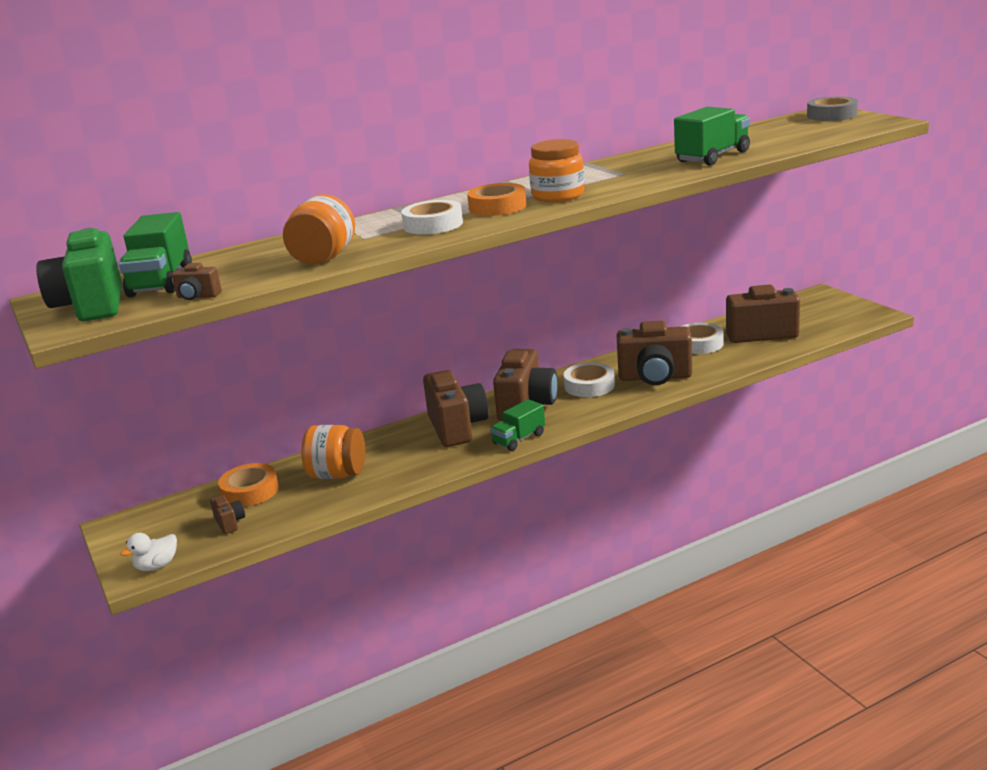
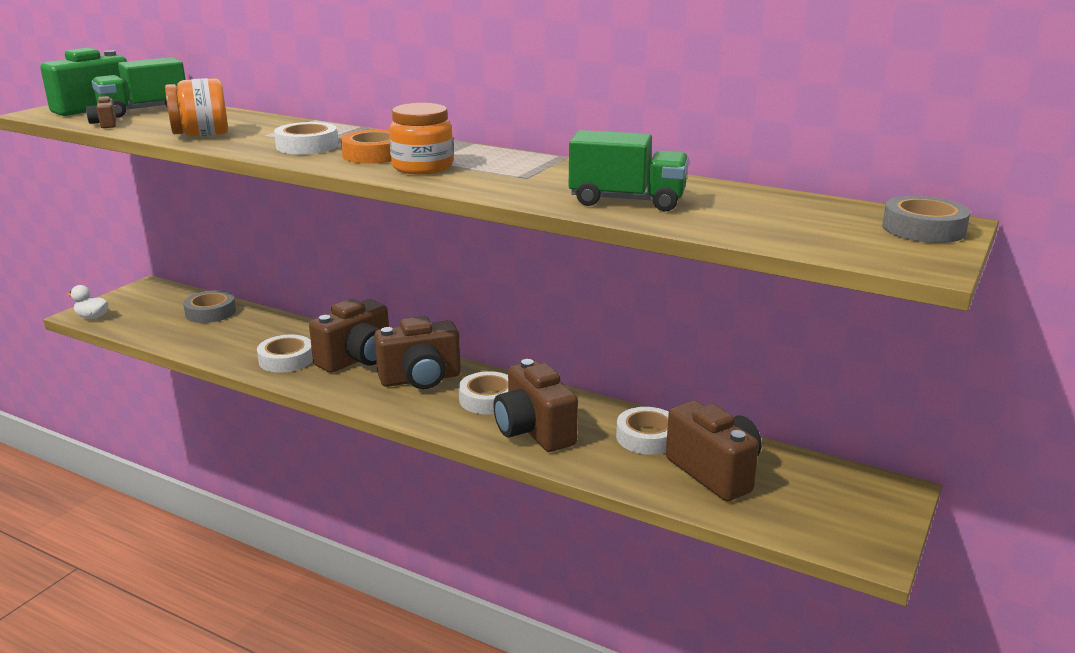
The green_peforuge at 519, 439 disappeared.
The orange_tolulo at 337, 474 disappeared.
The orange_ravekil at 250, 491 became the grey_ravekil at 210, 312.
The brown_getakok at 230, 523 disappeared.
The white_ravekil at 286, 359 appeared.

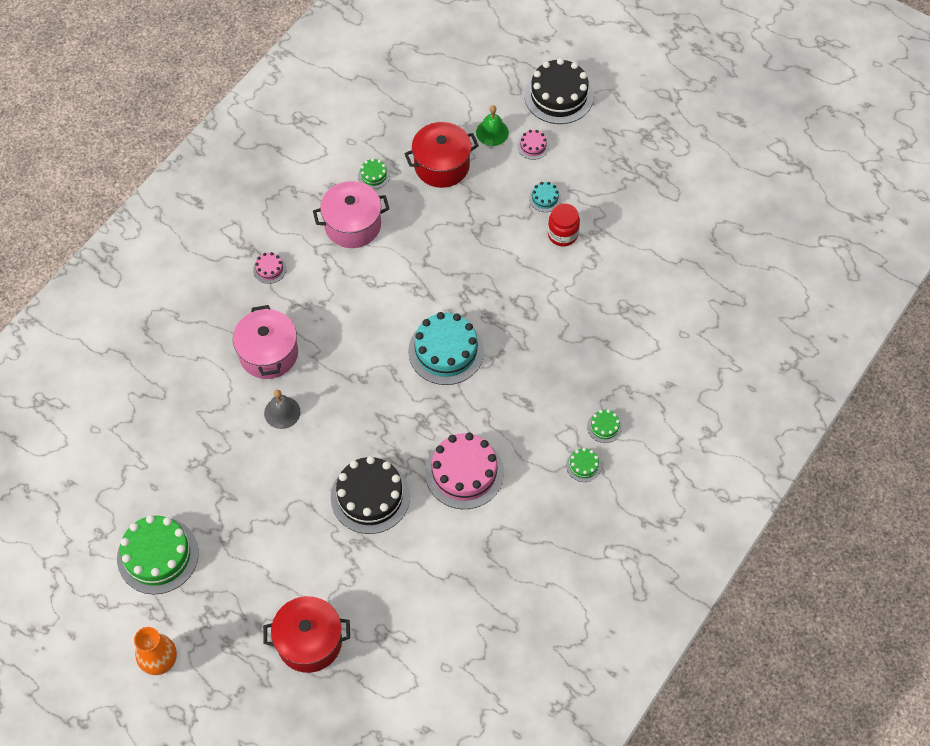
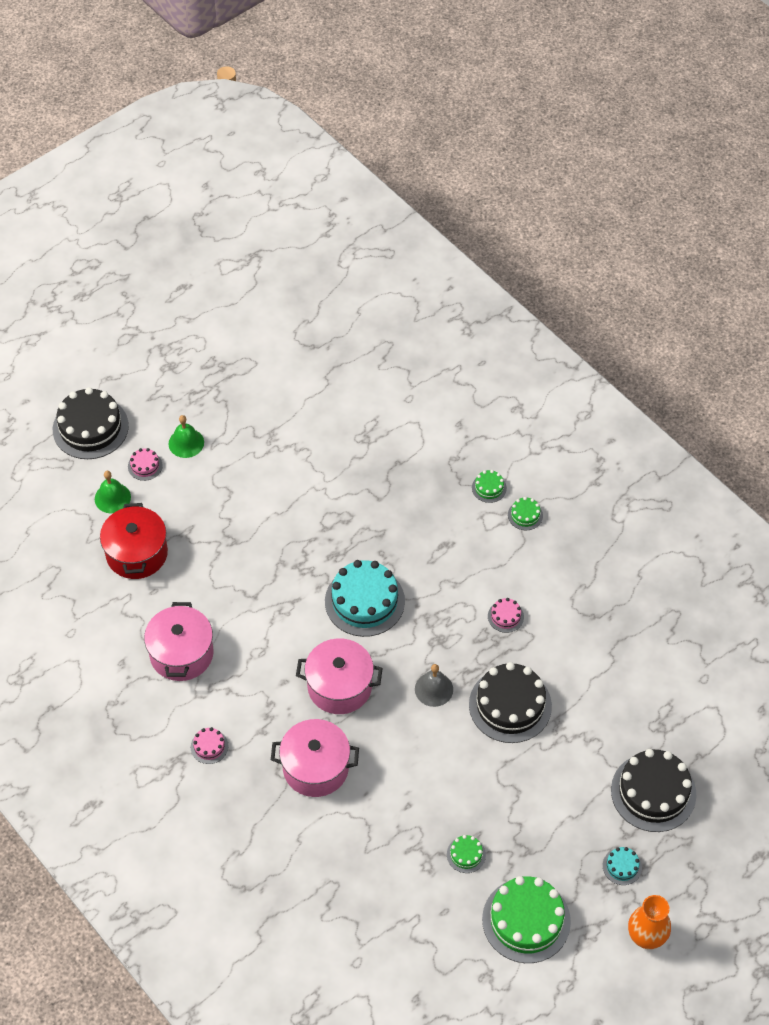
The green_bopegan moved from 373, 175 to 466, 854.
The turquoise_bopegan moved from 545, 198 to 622, 866.
The red_tolulo at 562, 234 disappeared.
The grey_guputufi moved from 282, 412 to 434, 689.
The pink_bopegan at 464, 472 changed to 0.45 times the size.
The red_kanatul at 309, 641 was replaced by the black_bopegan at 653, 792.
The green_guputufi at 186, 443 appeared.
The pink_kanatul at 339, 686 appeared.

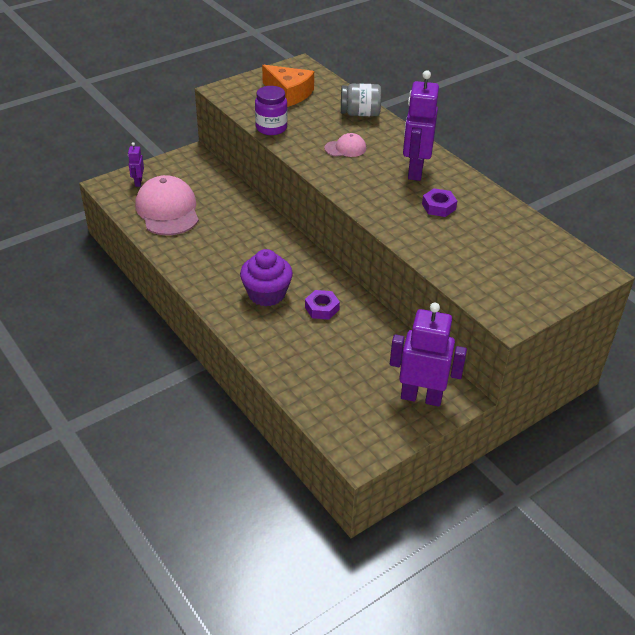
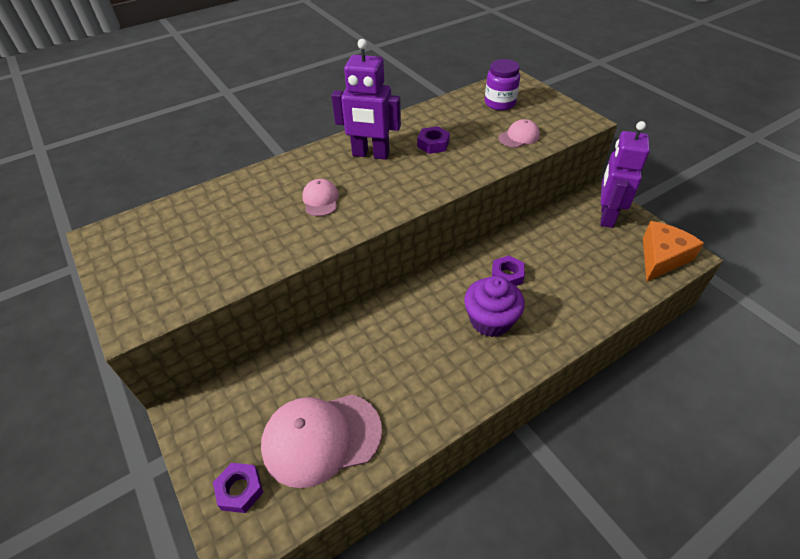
The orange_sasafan moved from 289, 93 to 661, 257.
The grey_tolulo at 360, 113 disappeared.
The purple_tolulo moved from 271, 128 to 500, 103.
The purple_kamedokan at 138, 182 was replaced by the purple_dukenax at 240, 490.
The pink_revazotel at 519, 137 appeared.

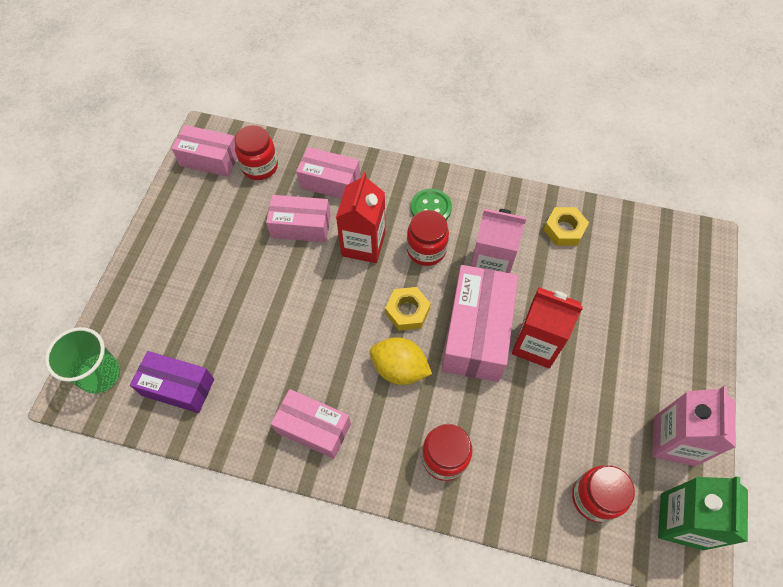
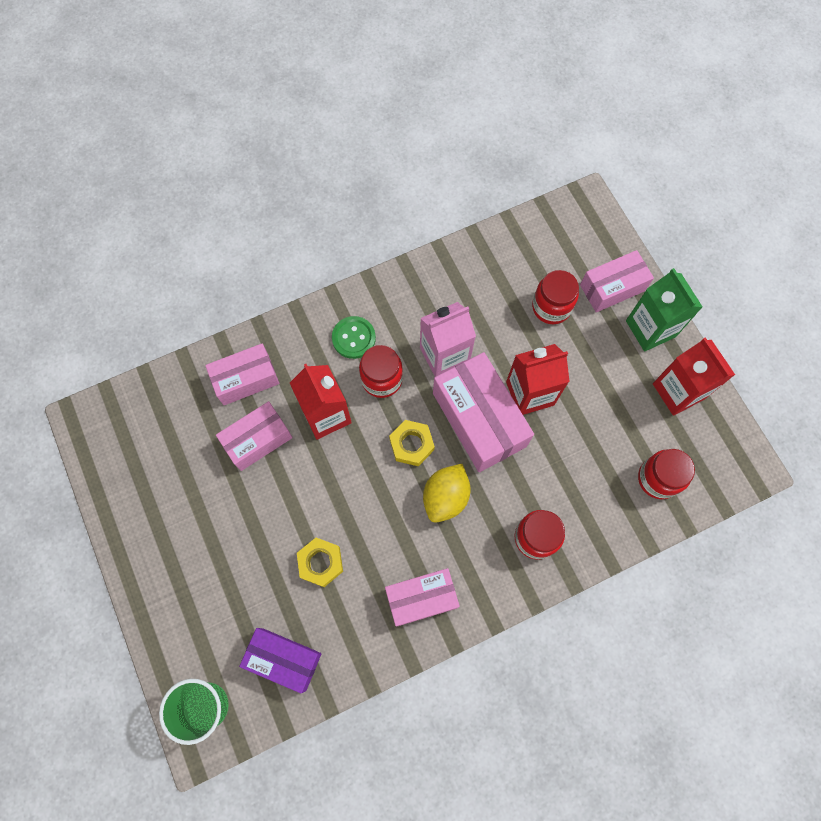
The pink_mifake moved from 209, 159 to 612, 288.
The red_tolulo moved from 260, 167 to 551, 307.
The yellow_dukenax moved from 564, 230 to 320, 563.
The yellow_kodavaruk at 399, 369 turned 45 degrees counterclockwise.
The purple_mifake at 178, 387 turned 45 degrees clockwise.
The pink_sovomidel at 674, 441 became the red_sovomidel at 678, 391.
The green_sovomidel moved from 681, 521 to 650, 328.

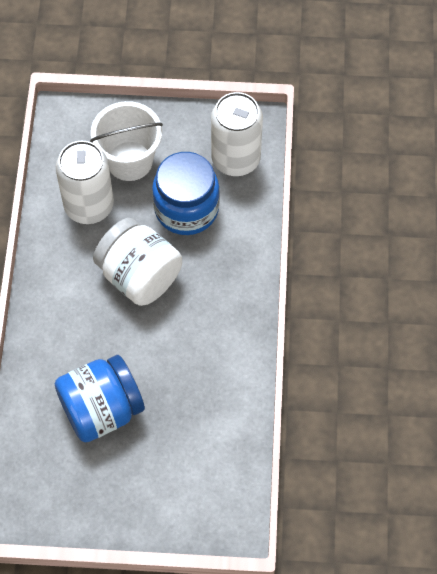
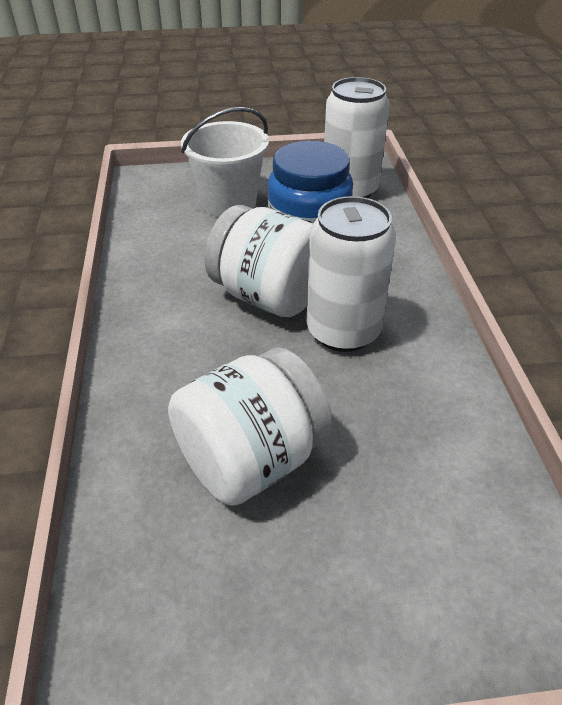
The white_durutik moved from 89, 205 to 343, 331.
The blue_tolulo at 101, 410 became the white_tolulo at 251, 460.

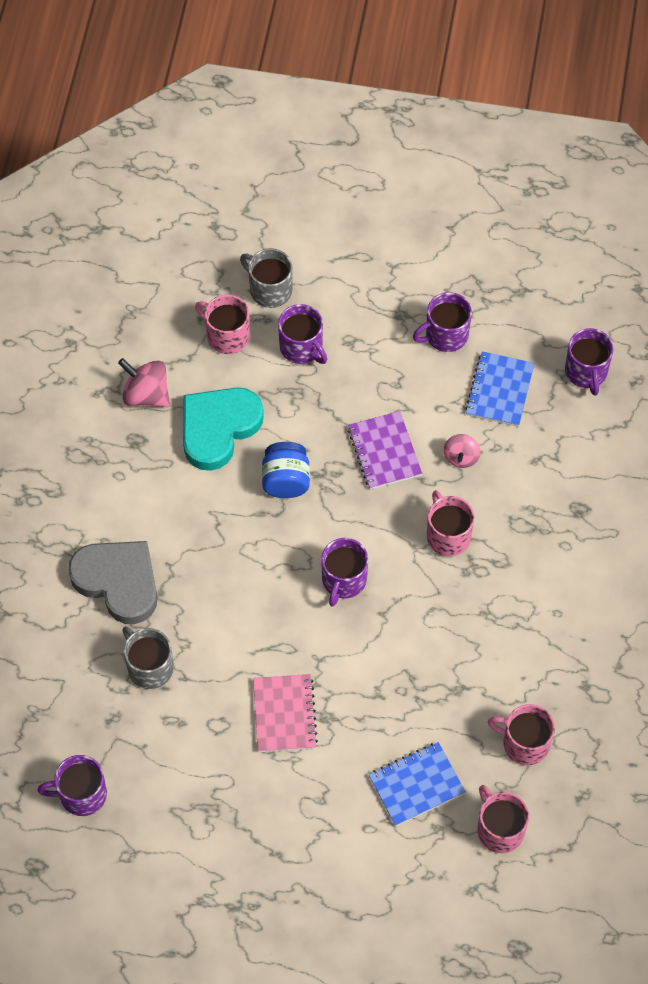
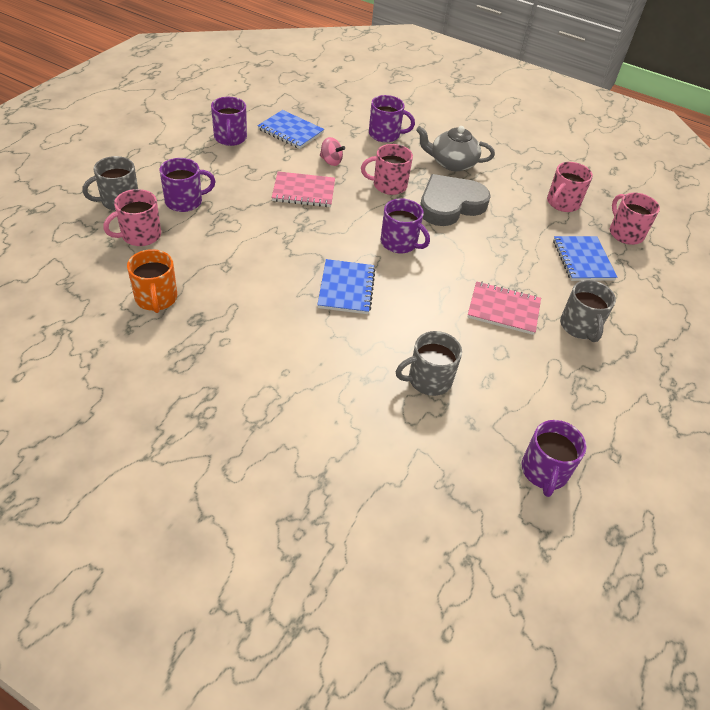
The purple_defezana moved from 586, 372 to 385, 135.
The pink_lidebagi at 146, 394 was replaced by the orange_defezana at 156, 298.
The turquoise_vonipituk at 218, 428 disappeared.
The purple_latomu at 384, 452 became the pink_latomu at 303, 191.
The blue_tolulo at 286, 480 disappeared.
The grey_vonipituk moved from 118, 582 to 450, 205.
The pink_defezana at 499, 829 turned 75 degrees clockwise.
The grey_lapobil at 452, 163 appeared.
The blue_latomu at 346, 288 appeared.
The grey_defezana at 580, 327 appeared.

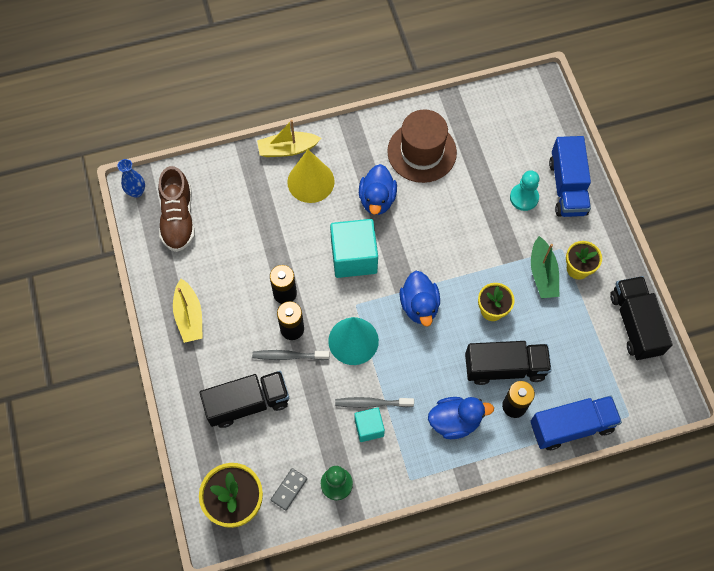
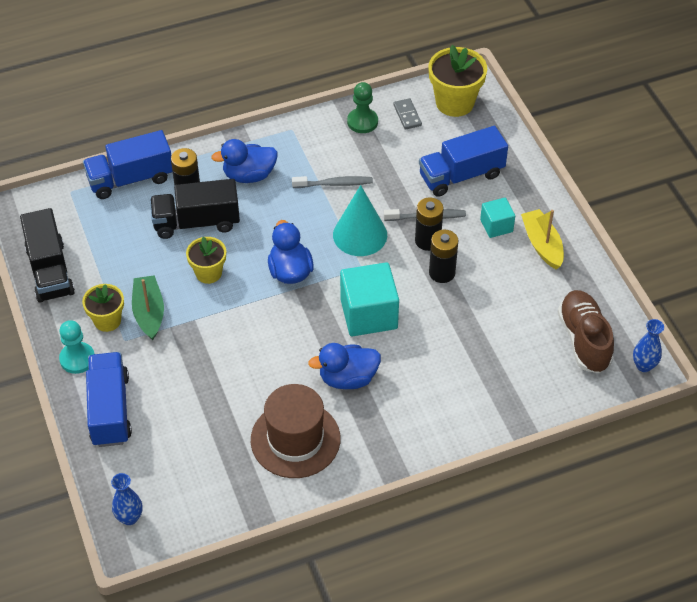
The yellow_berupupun at 287, 149 disappeared.
The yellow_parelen at 310, 181 disappeared.
The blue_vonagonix at 377, 199 turned 105 degrees counterclockwise.
The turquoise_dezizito moved from 524, 197 to 77, 359.
The black_peforuge at 248, 403 became the blue_peforuge at 461, 175.
The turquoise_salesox moved from 369, 428 to 496, 226.
The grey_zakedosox at 289, 489 turned 45 degrees counterclockwise.
The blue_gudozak at 129, 517 appeared.

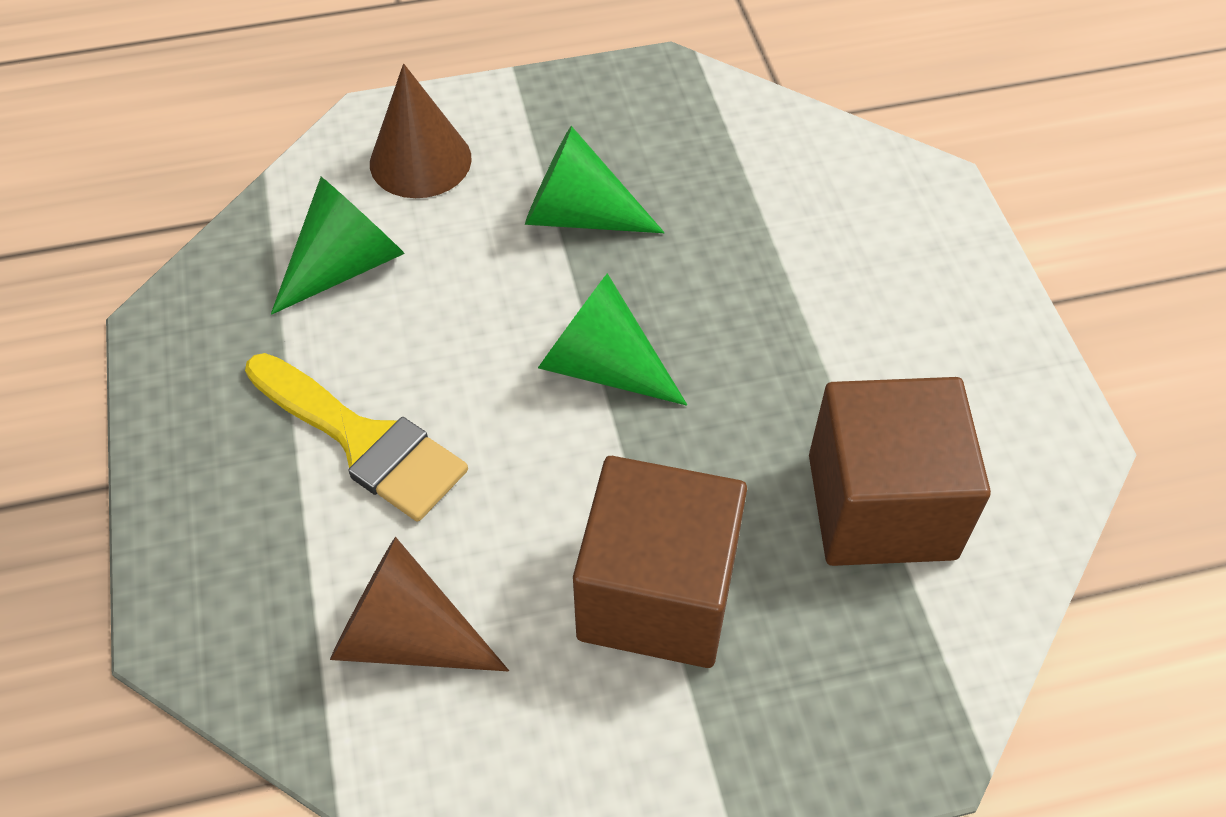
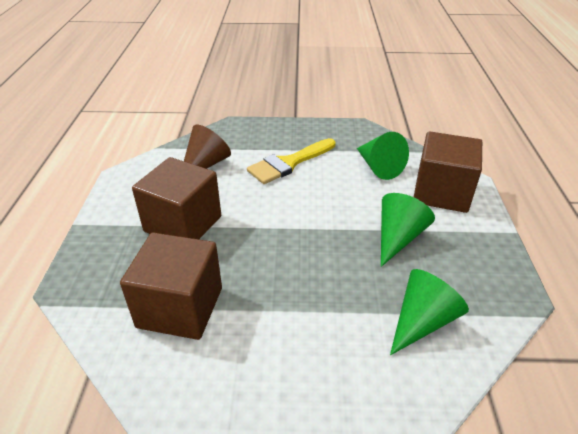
The brown_parelen at 420, 160 was replaced by the brown_salesox at 441, 192.
The green_parelen moved from 602, 366 to 422, 321.

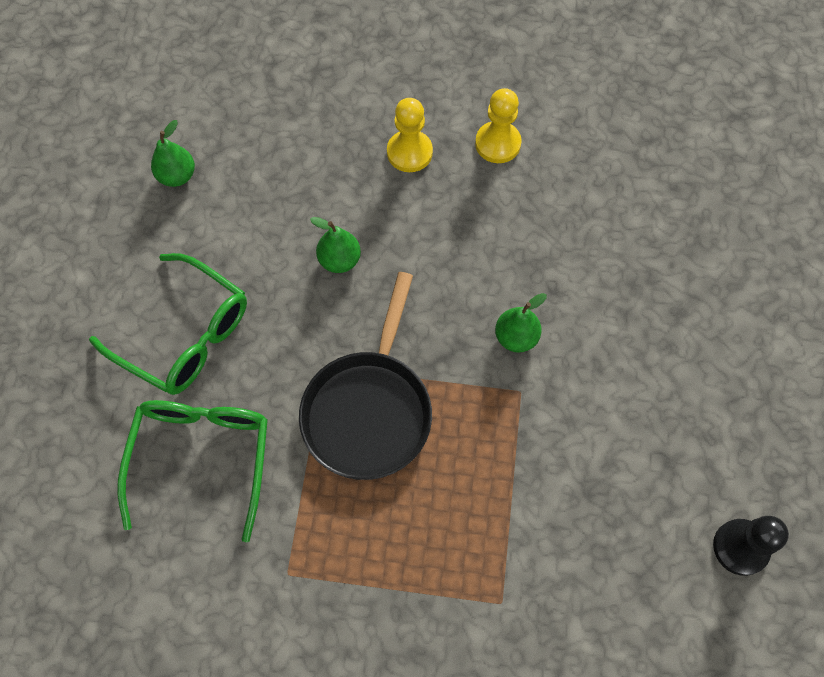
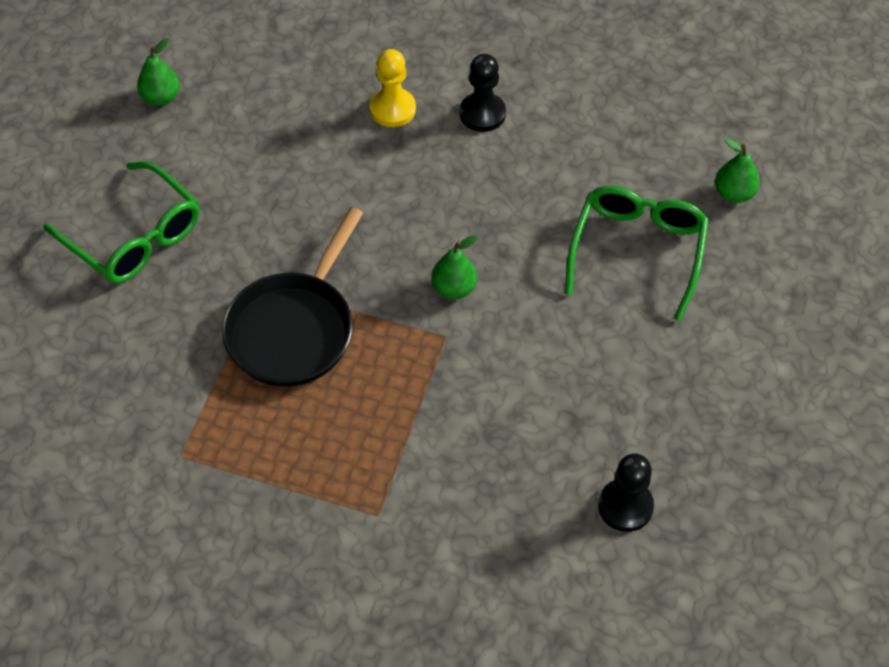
The yellow_dezizito at 497, 144 became the black_dezizito at 482, 114.
The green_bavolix moved from 339, 260 to 734, 193.
The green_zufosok moved from 201, 459 to 637, 252.

